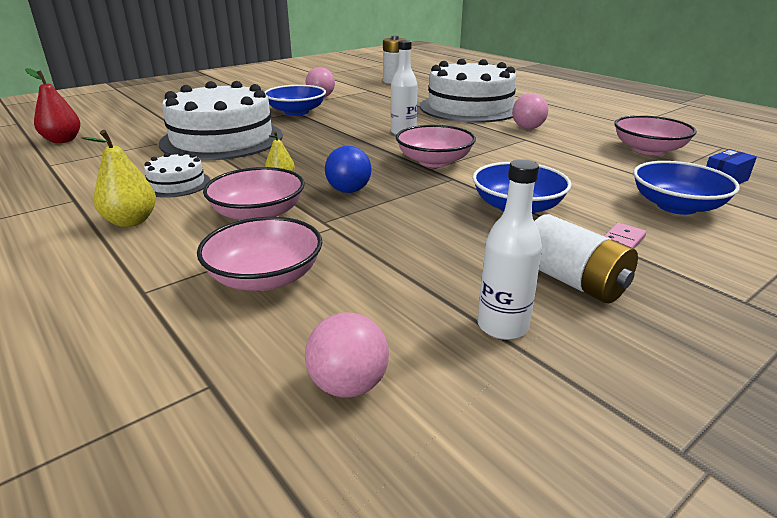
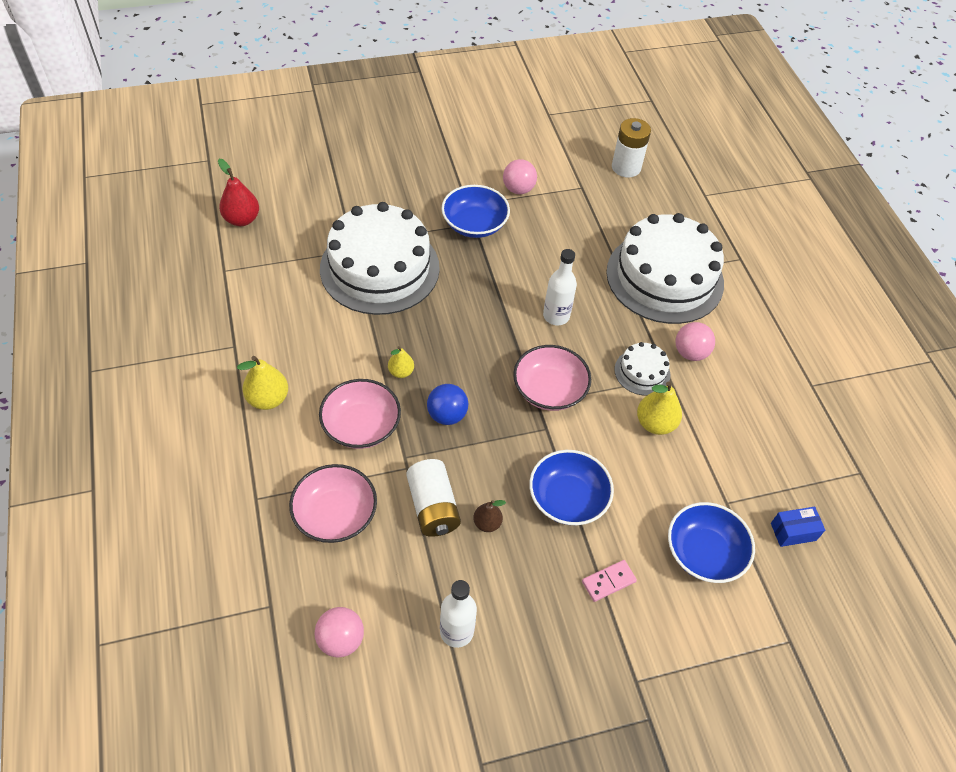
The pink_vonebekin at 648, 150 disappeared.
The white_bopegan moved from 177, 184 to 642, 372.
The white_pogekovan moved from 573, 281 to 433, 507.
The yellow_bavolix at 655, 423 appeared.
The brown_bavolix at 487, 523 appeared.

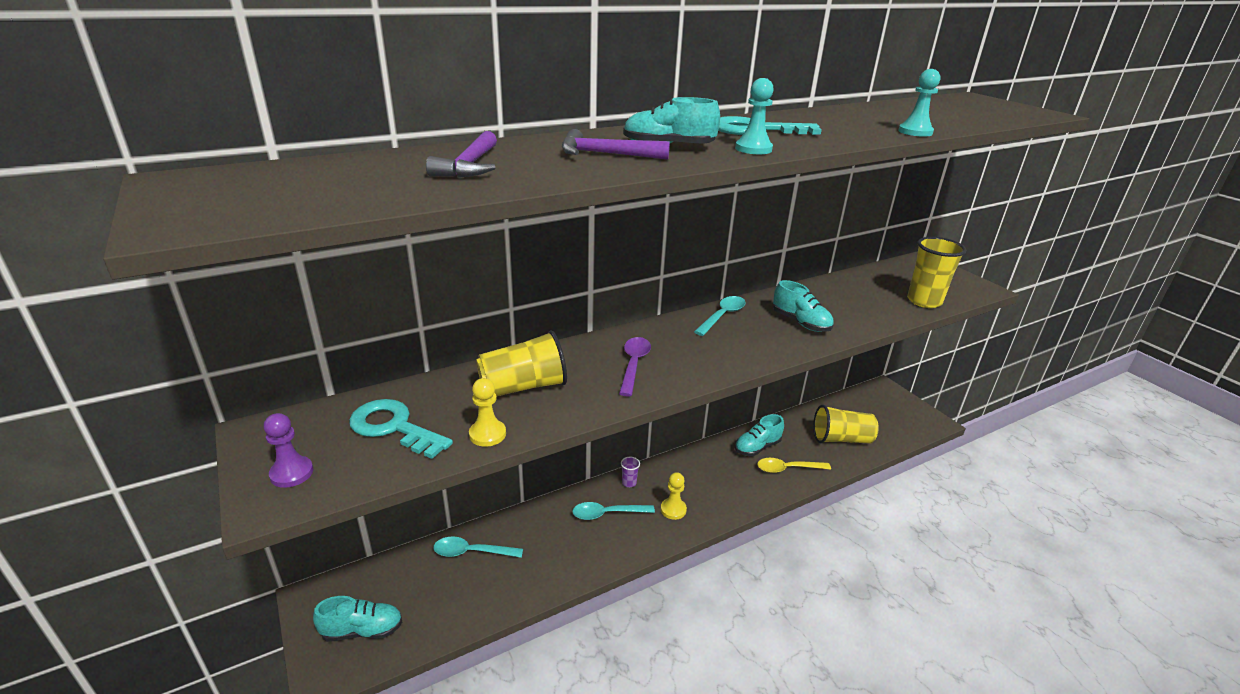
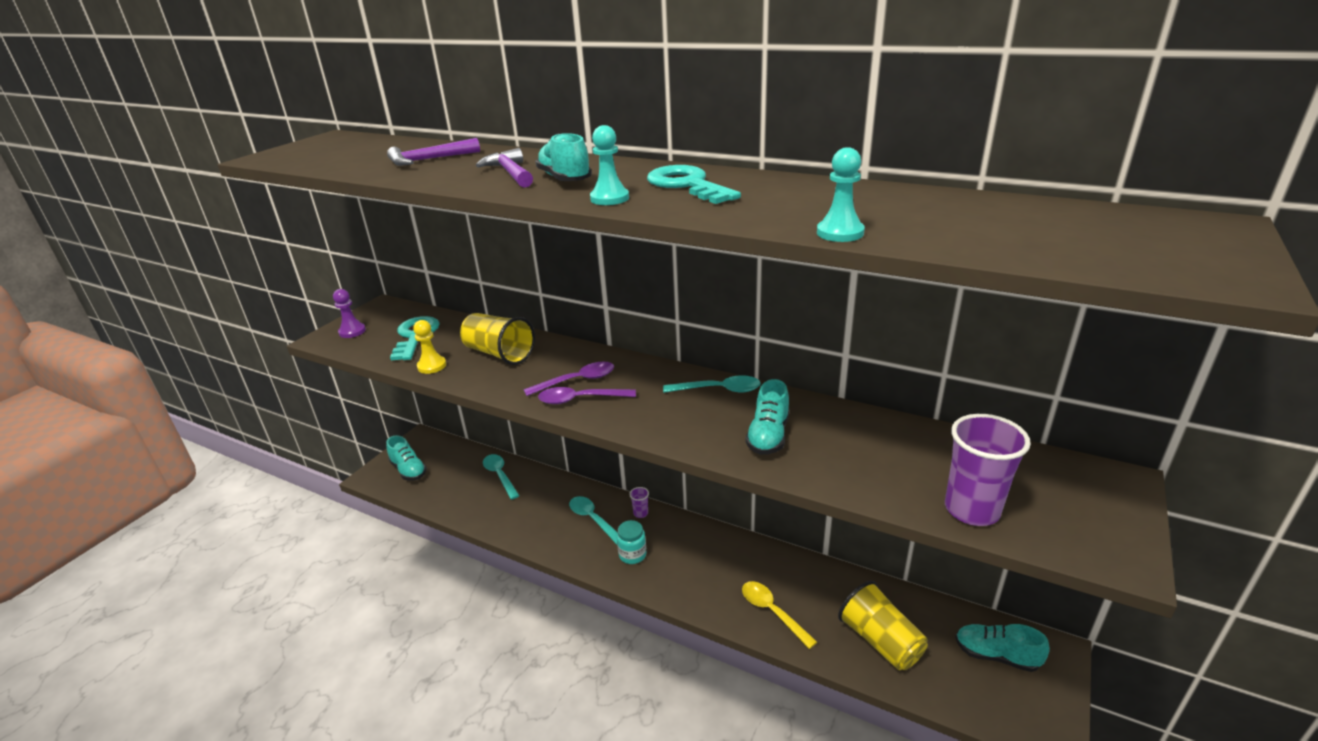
The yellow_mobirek at 924, 301 became the purple_mobirek at 971, 510.
The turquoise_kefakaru moved from 757, 447 to 996, 655.
The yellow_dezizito at 673, 509 was replaced by the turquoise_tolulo at 632, 555.
The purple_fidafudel at 580, 399 appeared.

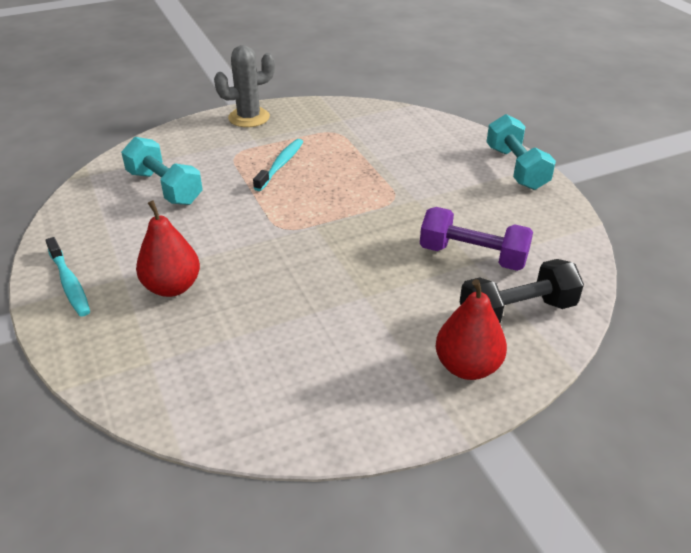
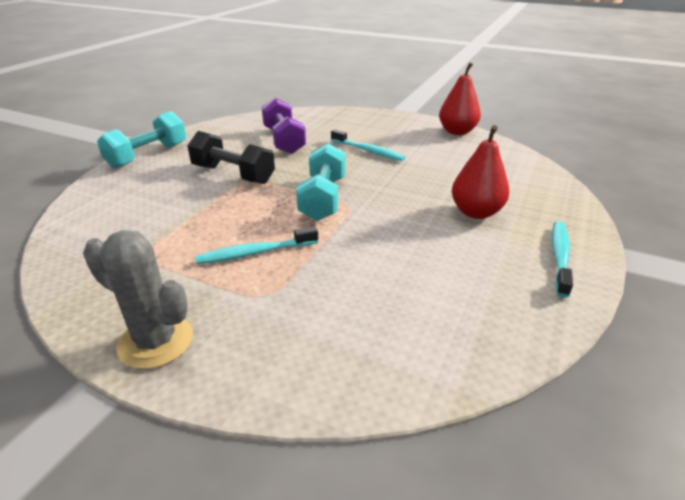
The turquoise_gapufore moved from 164, 188 to 323, 198.
The black_gapufore moved from 517, 312 to 233, 174.
The red_bavolix moved from 467, 367 to 457, 132.
The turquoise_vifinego at 368, 151 appeared.

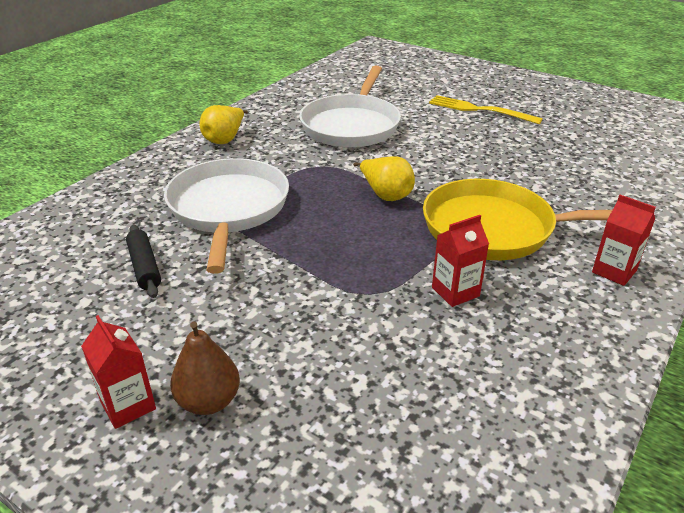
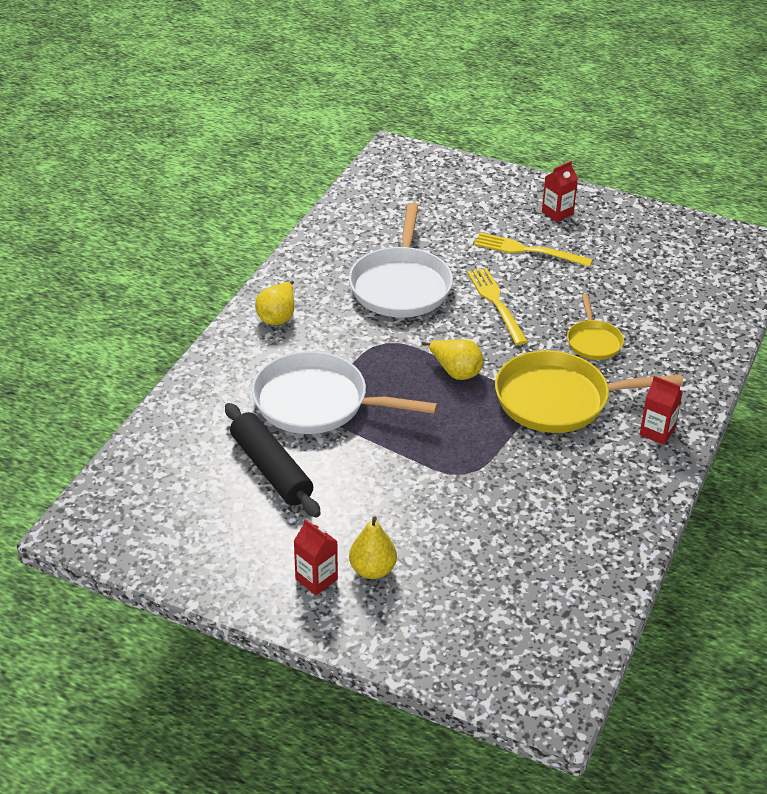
The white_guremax at 228, 209 turned 60 degrees counterclockwise.
The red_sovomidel moved from 455, 292 to 557, 213.
The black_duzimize at 144, 267 changed to 1.72 times the size.
The brown_bavolix at 209, 401 became the yellow_bavolix at 372, 570.
The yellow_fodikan at 496, 303 appeared.
The yellow_guremax at 593, 341 appeared.

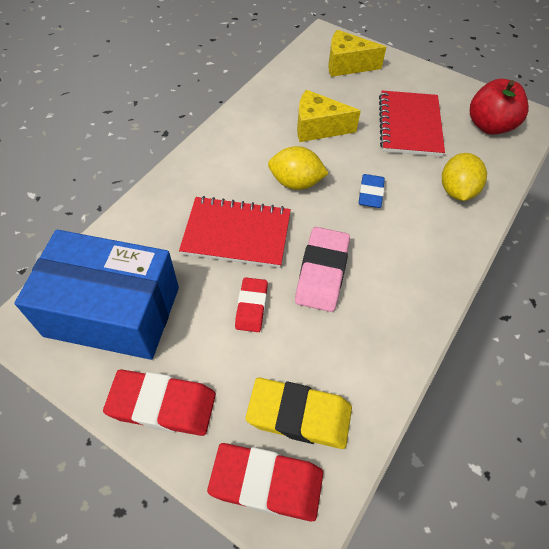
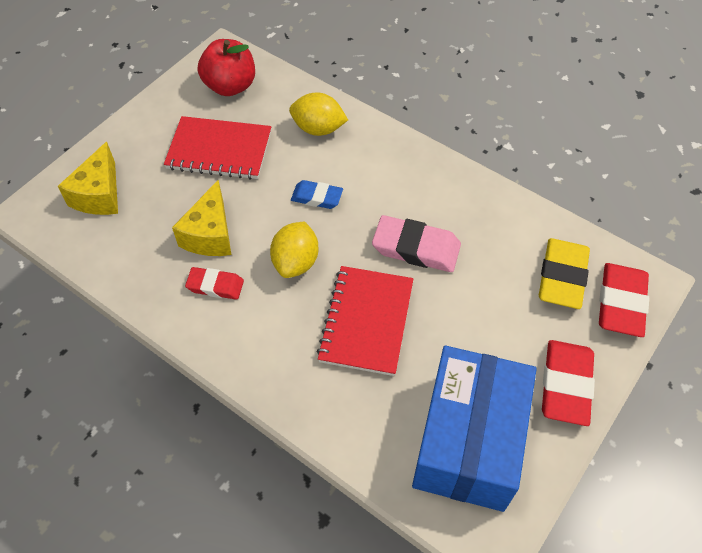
The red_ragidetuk moved from 251, 307 to 215, 286.

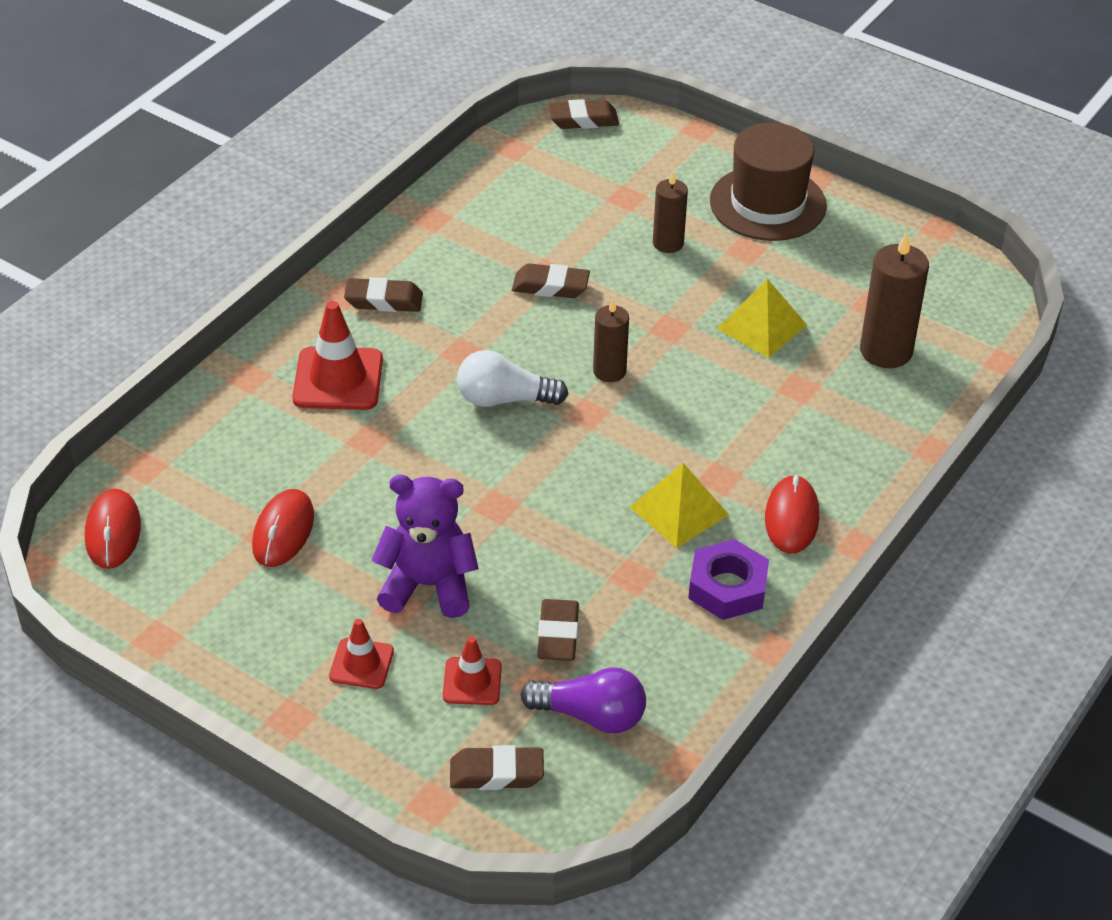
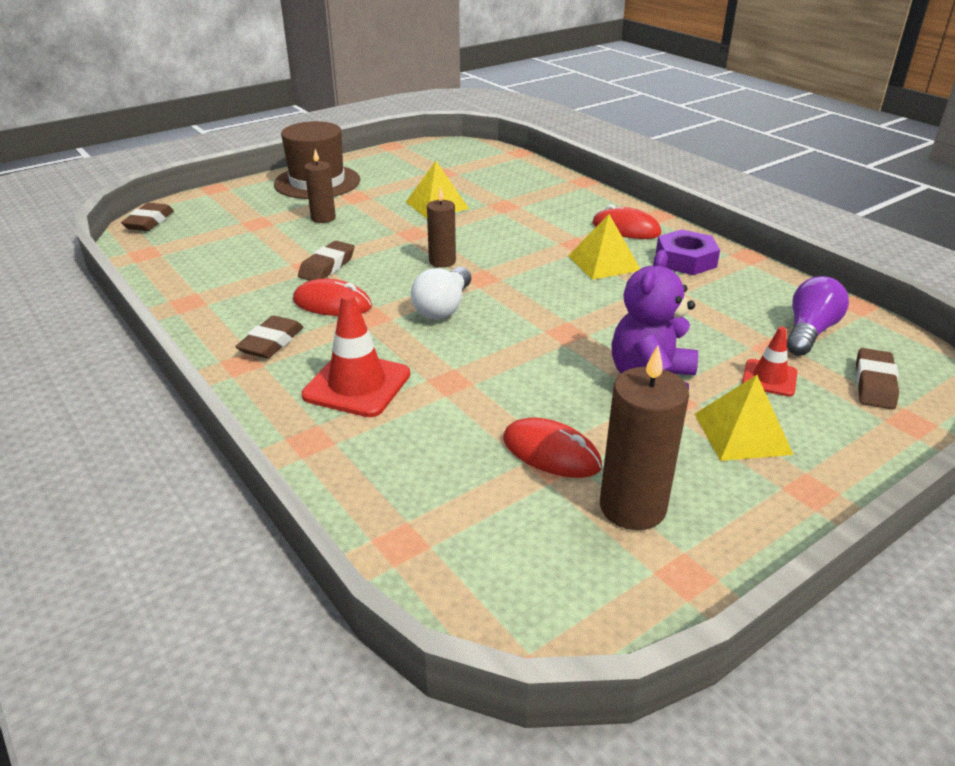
The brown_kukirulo moved from 886, 351 to 632, 507.
The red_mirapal moved from 113, 532 to 332, 304.
The brown_ragidetuk at 558, 635 disappeared.
The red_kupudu at 361, 664 was replaced by the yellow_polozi at 742, 433.

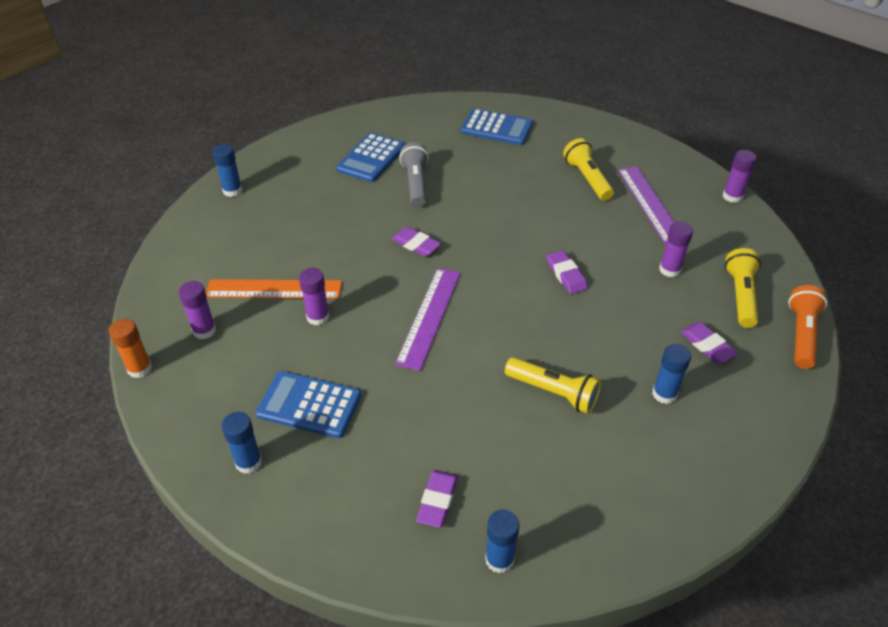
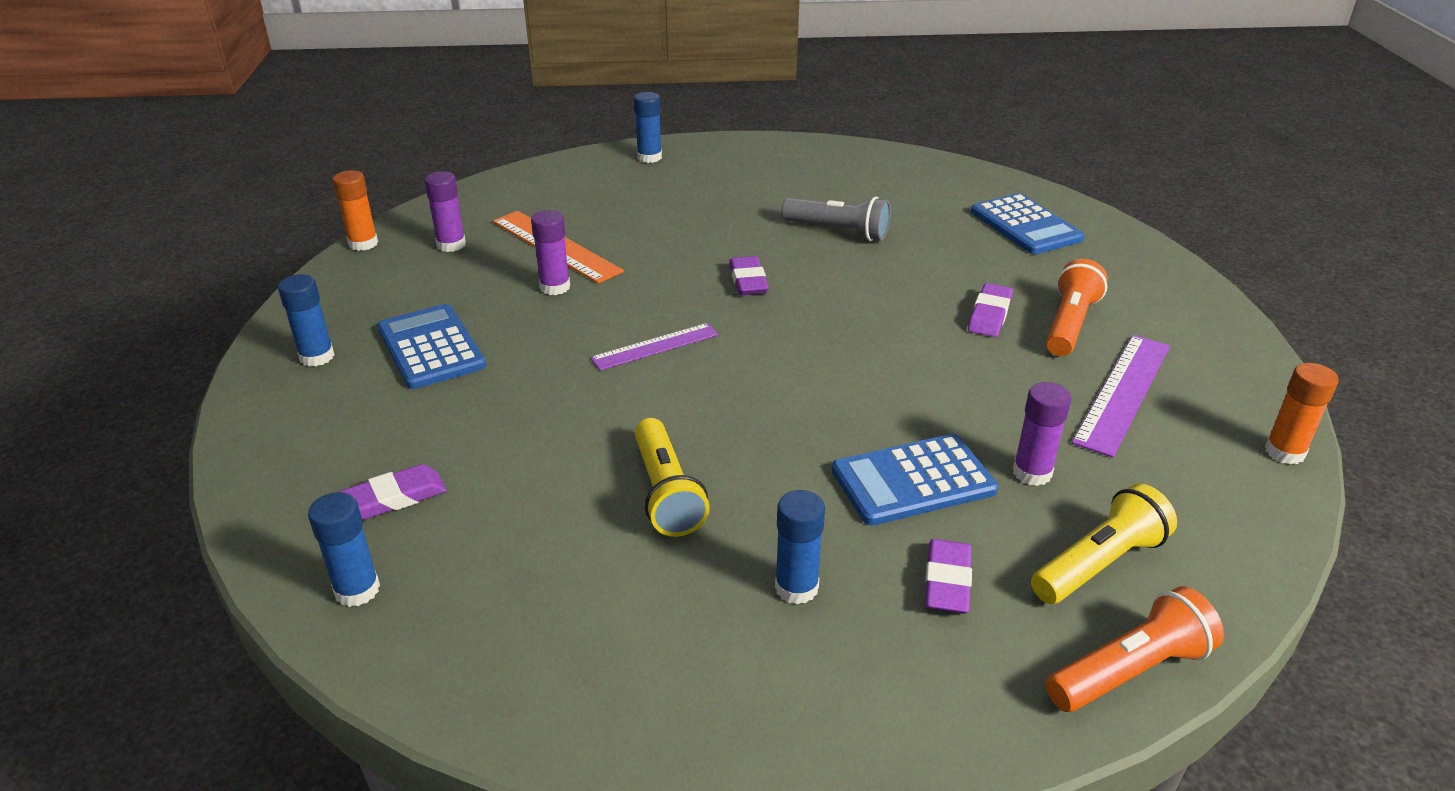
The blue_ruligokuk moved from 371, 158 to 913, 481.
The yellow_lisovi at 587, 179 became the orange_lisovi at 1069, 324.
The grey_lisovi at 416, 184 turned 75 degrees clockwise.
The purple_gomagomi at 732, 196 became the orange_gomagomi at 1284, 452.
The purple_ragidetuk moved from 566, 275 to 989, 315.
The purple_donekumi at 429, 317 changed to 0.65 times the size.

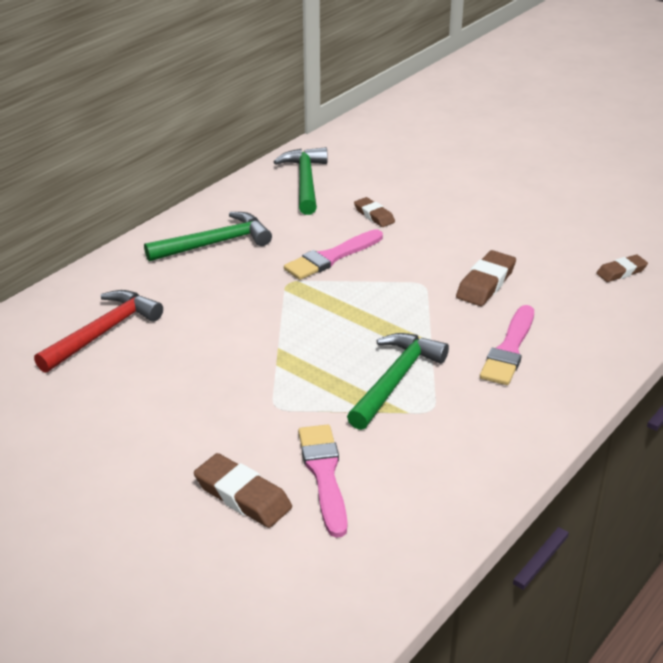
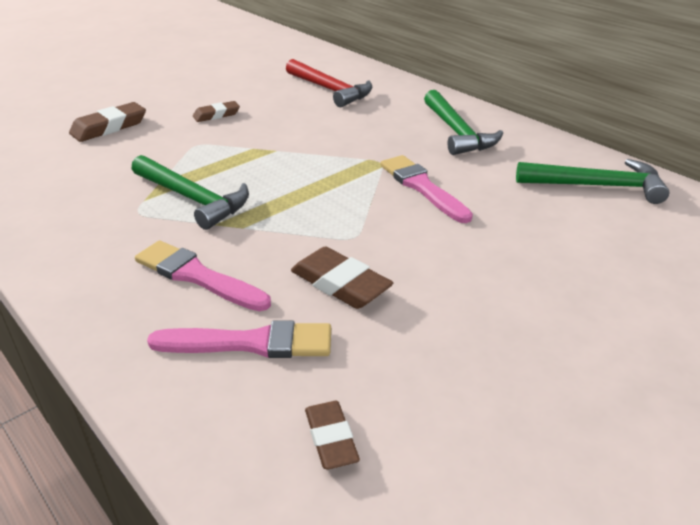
The brown_ragidetuk moved from 374, 215 to 216, 115.
The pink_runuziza moved from 324, 474 to 251, 343.

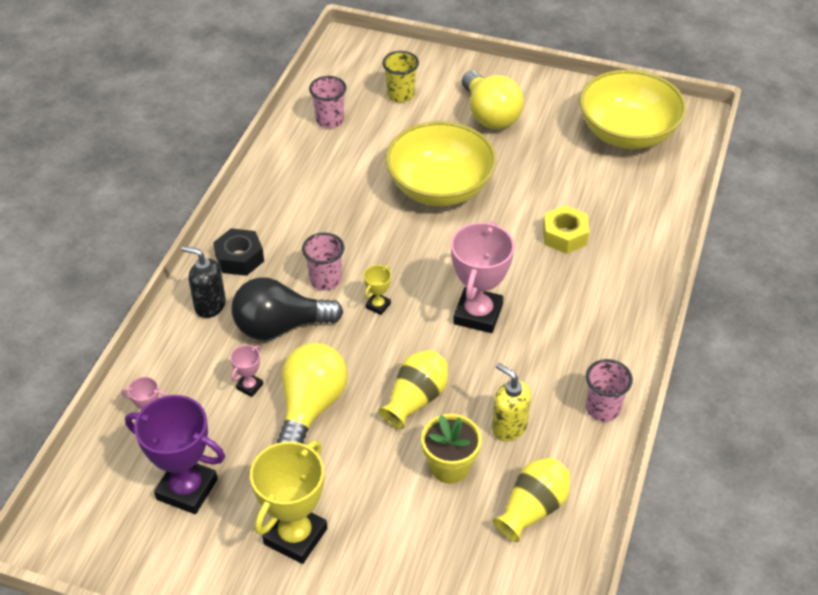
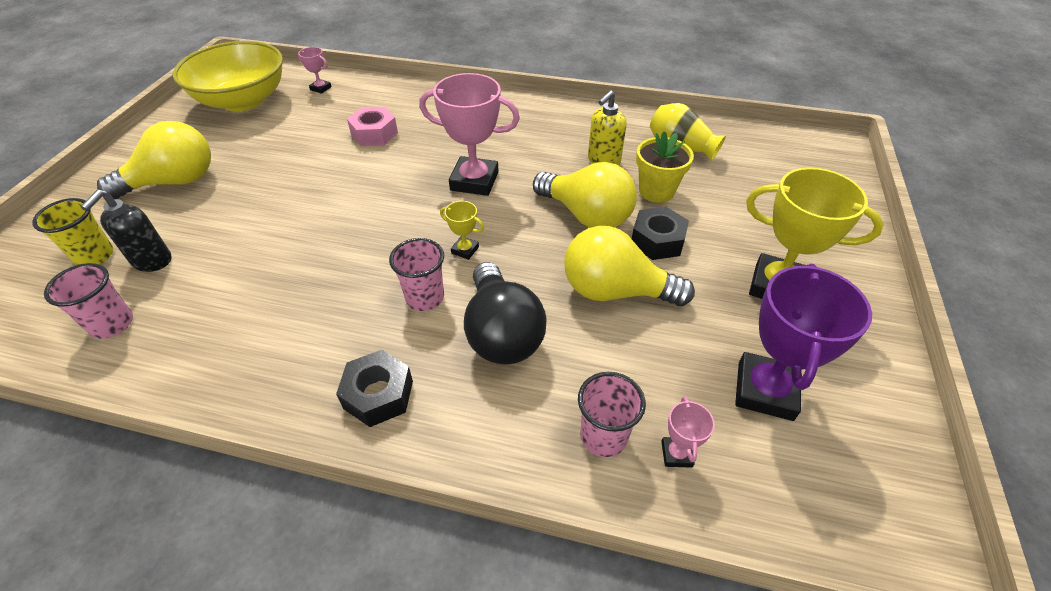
The yellow_vonebekin at 440, 188 disappeared.
The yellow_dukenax at 564, 235 became the pink_dukenax at 374, 134.
The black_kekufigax moved from 210, 305 to 152, 261.
The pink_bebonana moved from 249, 386 to 320, 88.
The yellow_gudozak at 416, 399 was replaced by the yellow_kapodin at 586, 215.
The pink_mobirek moved from 602, 409 to 603, 436.
The black_dukenax at 657, 241 appeared.

